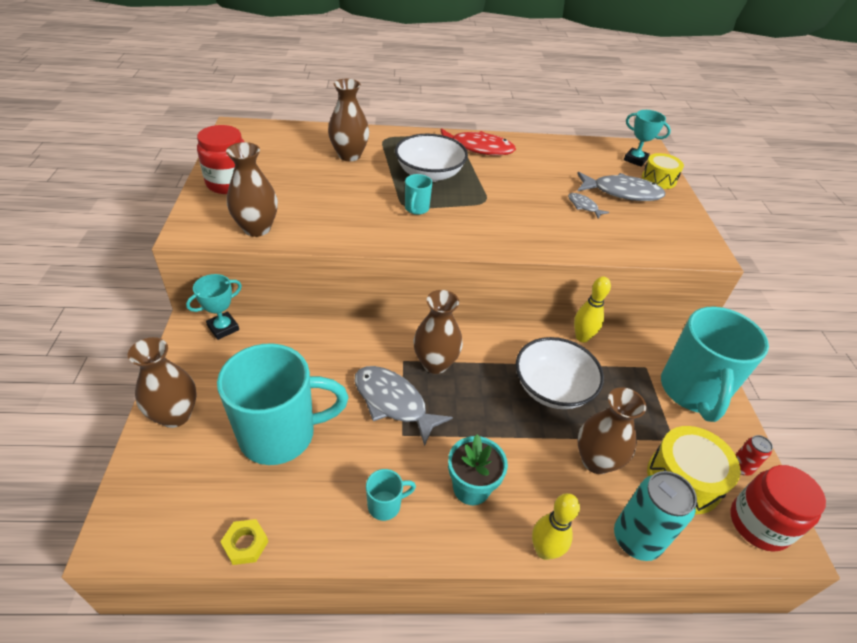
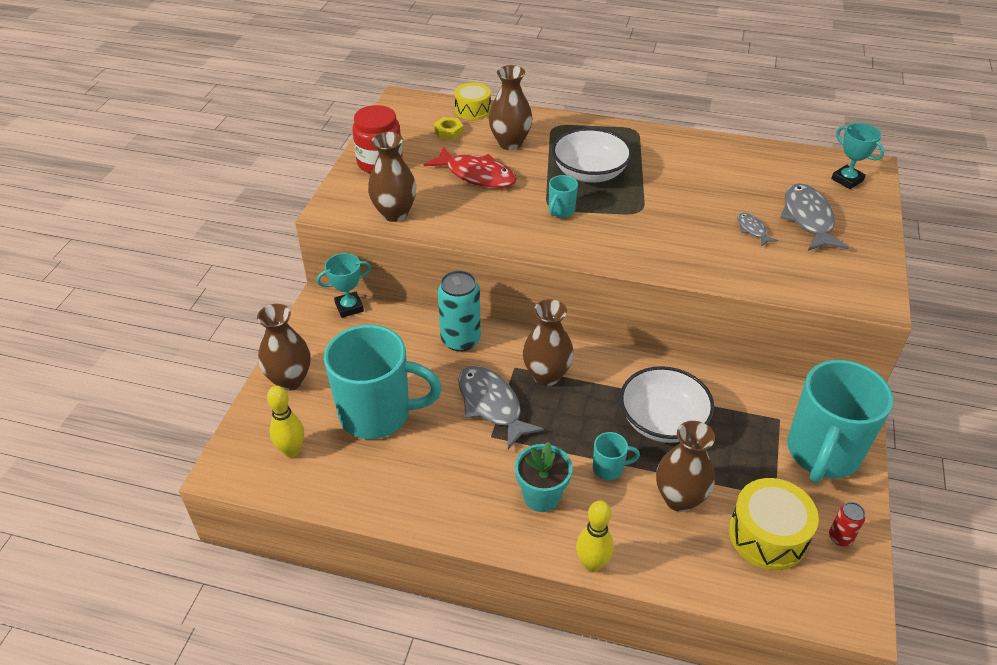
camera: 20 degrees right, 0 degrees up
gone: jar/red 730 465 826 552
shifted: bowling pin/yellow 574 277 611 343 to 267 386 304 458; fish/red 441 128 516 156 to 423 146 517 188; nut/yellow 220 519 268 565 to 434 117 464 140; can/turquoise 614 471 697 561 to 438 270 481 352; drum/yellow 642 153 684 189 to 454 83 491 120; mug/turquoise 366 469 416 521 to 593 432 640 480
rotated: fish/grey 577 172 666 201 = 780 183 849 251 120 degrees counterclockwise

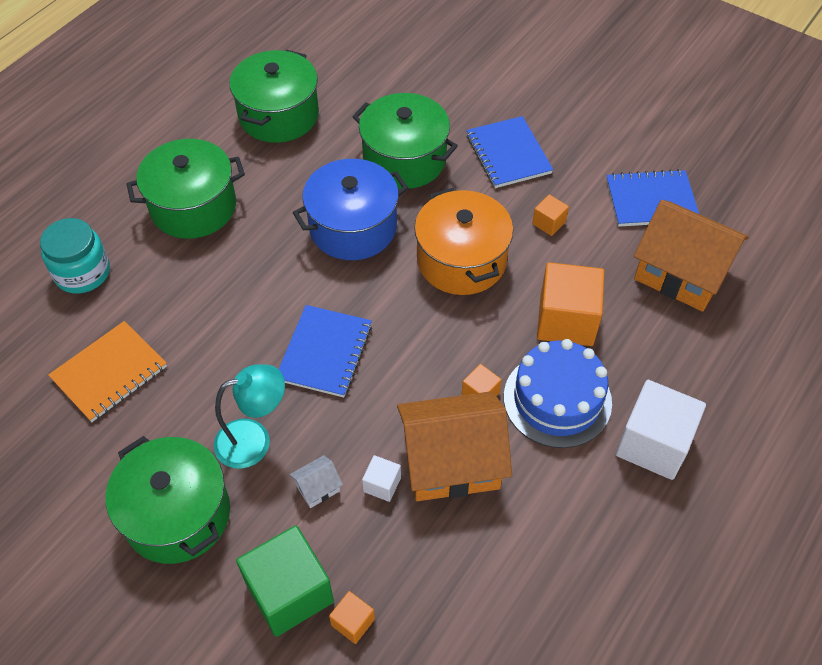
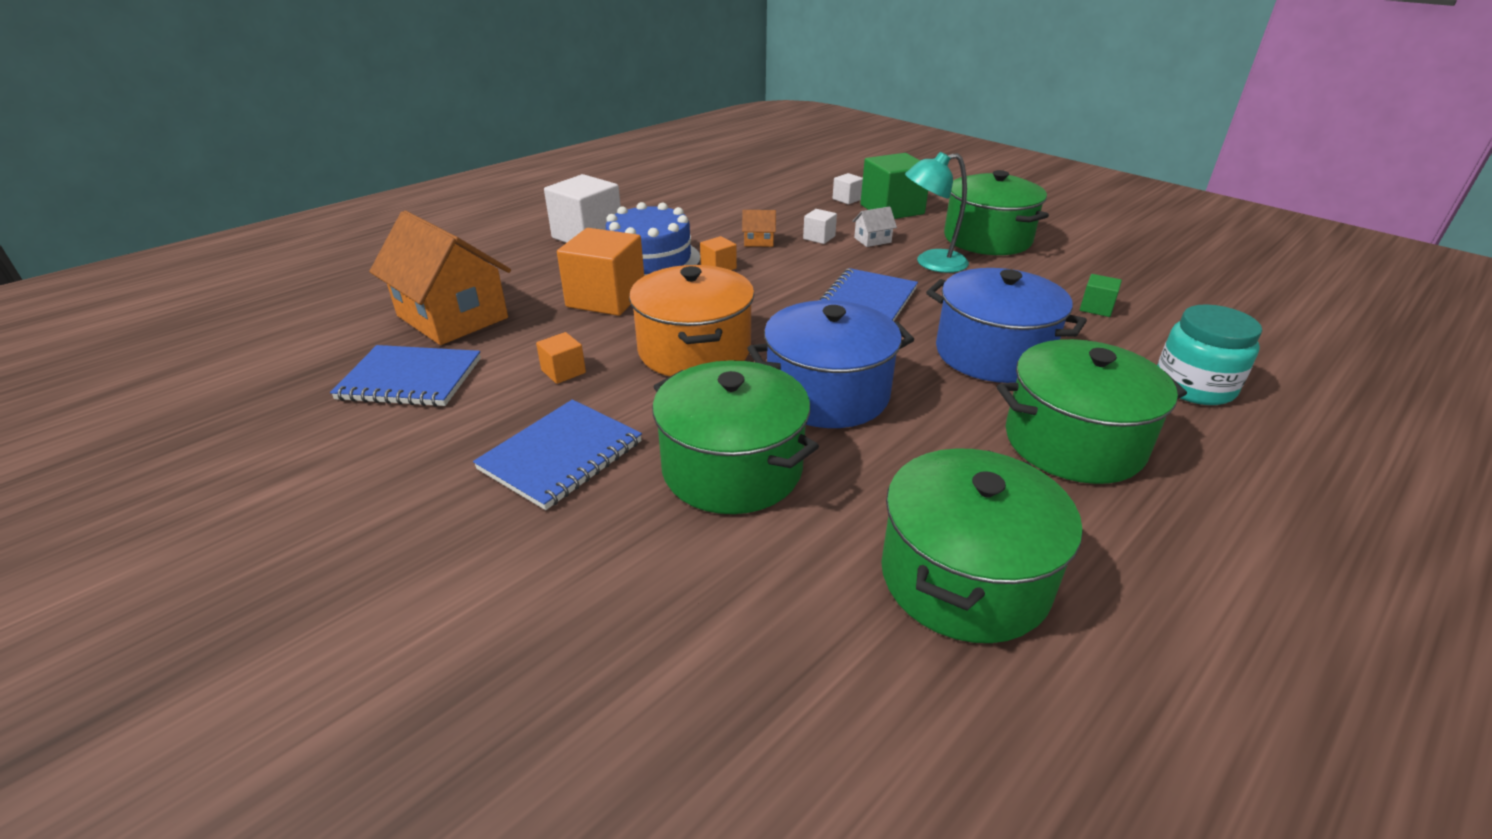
camera: 170 degrees left, 20 degrees down
new: pot/blue 926 268 1087 383
swapped: notebook/orange 48 321 167 422 to cube/green 1080 274 1122 317
repainted: cube/orange 329 591 375 644 to cube/white 833 173 863 204
rotated: notebook/blue 466 116 553 188 = 473 399 642 510 45 degrees clockwise
scaled: house/orange 397 391 512 501 = 742 210 776 247 x0.40

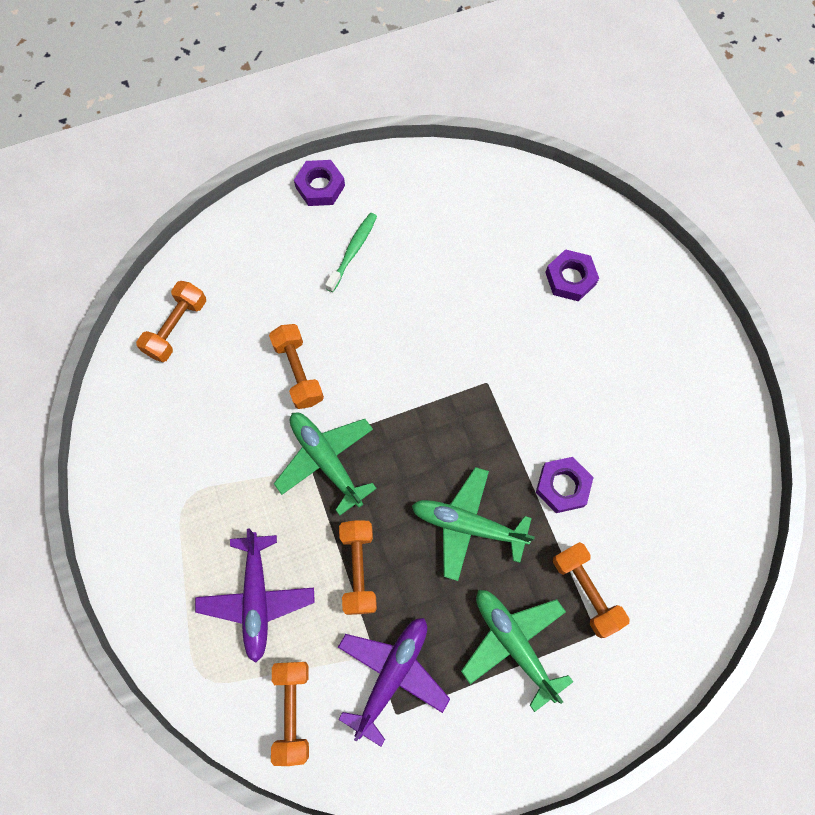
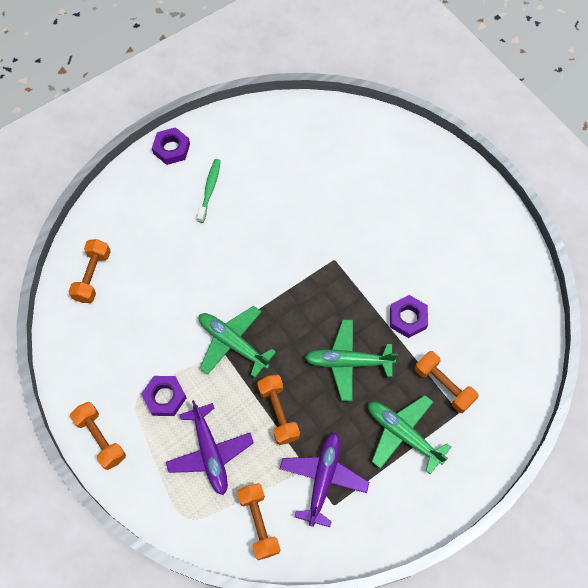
camera: 15 degrees left, 5 degrees down
shifted: dumbbell/orange 269 324 324 409 to 70 402 126 470; nut/purple 545 249 599 301 to 141 376 186 416

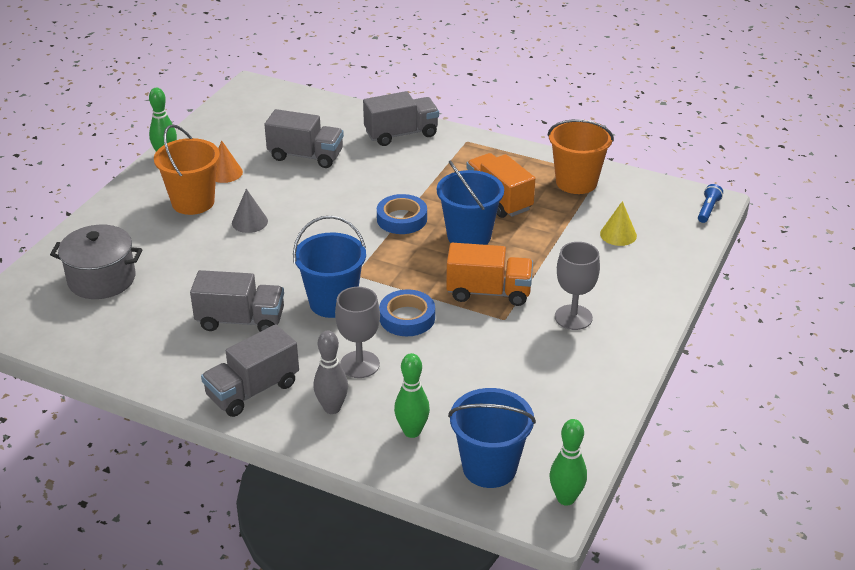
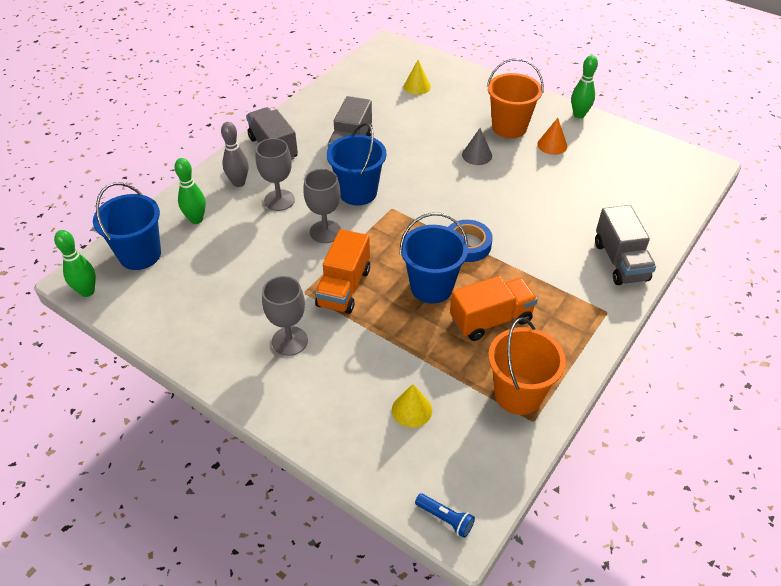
camera: 100 degrees right, 10 degrees up
gone: truck/grey 264 109 344 168
swapped: tape/blue 379 289 435 336 to goblet/grey 303 169 341 243; pot/grey 50 225 142 299 to cone/yellow 404 60 431 95

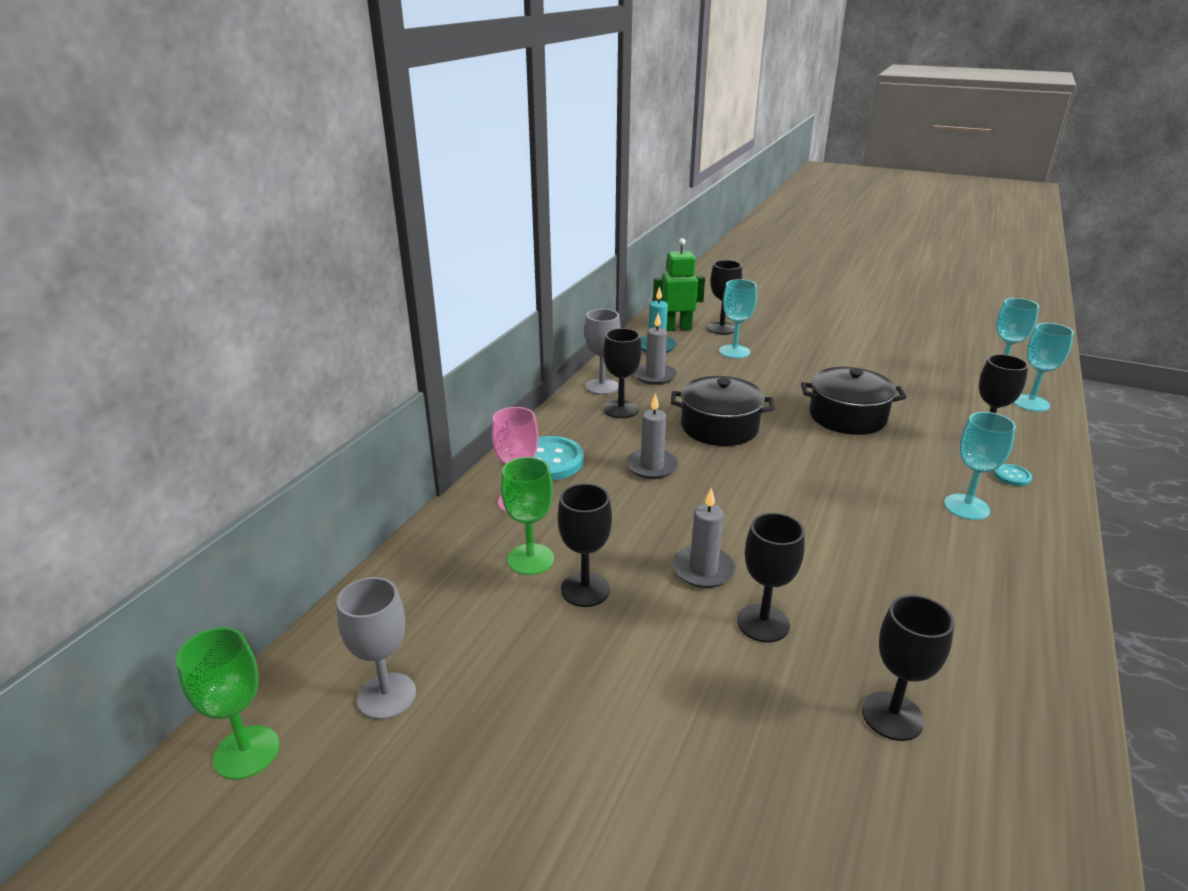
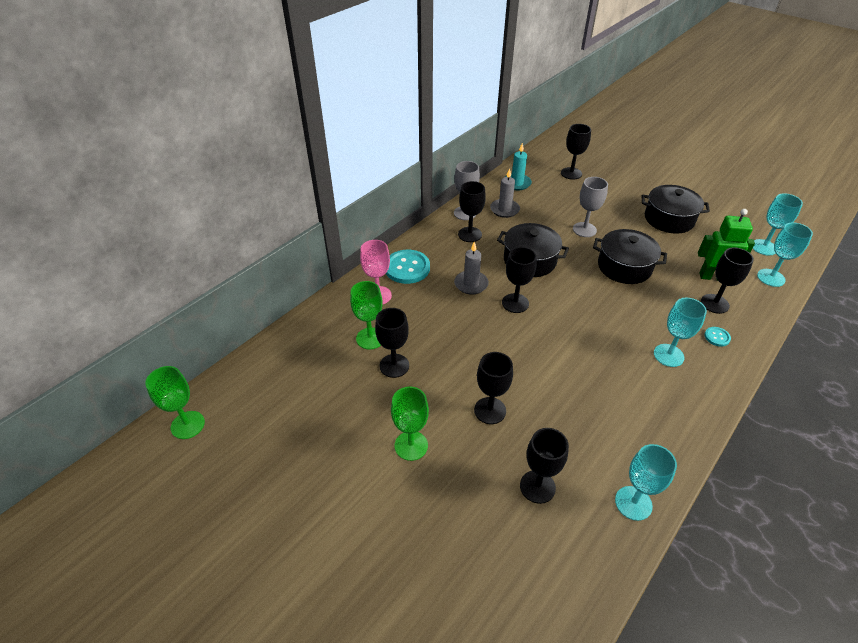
camera: 15 degrees right, 15 degrees up
gone: candle/grey 673 488 736 588
new: goblet/green 391 387 429 461; goblet/black 502 247 537 313; pot/black 642 185 710 234
shifted: goblet/grey 337 577 416 720 to 573 177 608 237; goblet/turquoise 719 279 757 358 to 615 444 677 521; robot/green 653 238 705 331 to 698 209 755 281

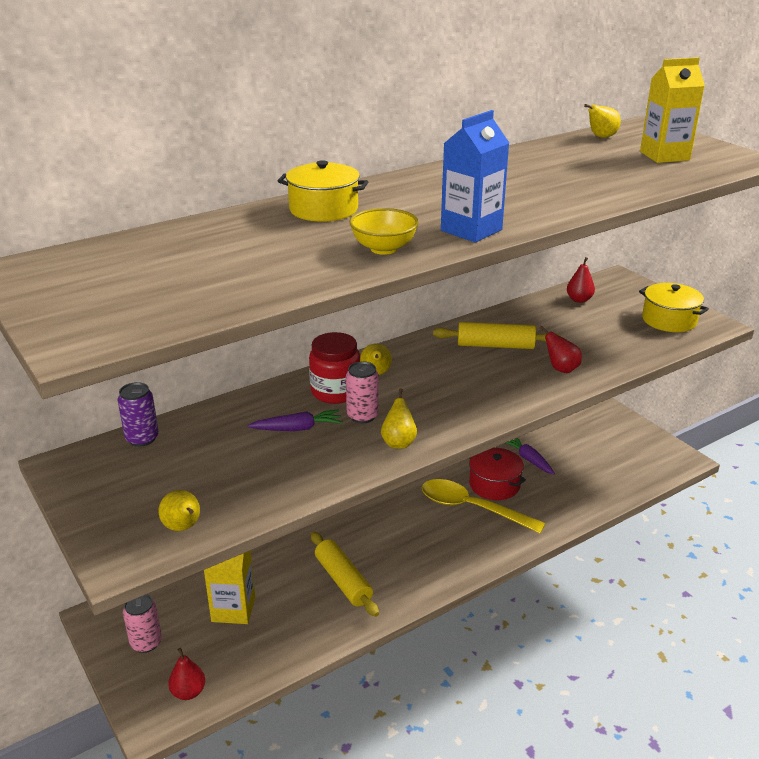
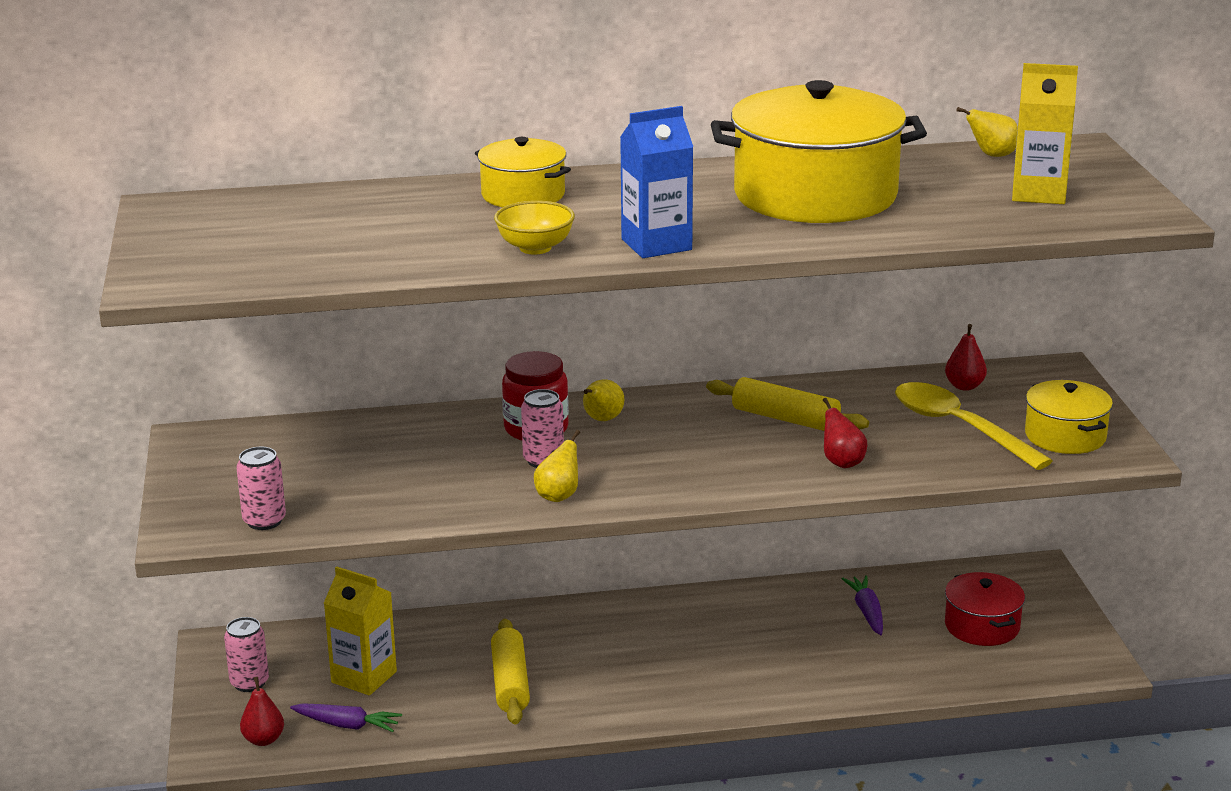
camera: 25 degrees right, 5 degrees down
gone: can/purple 118 382 159 447
new: pot/yellow 711 80 927 223
shifted: carrot/purple 248 409 342 431 to 290 703 402 732; spoon/yellow 422 479 546 533 to 895 382 1053 470; pot/red 469 447 526 500 to 945 572 1025 646
swapped: pear/yellow 159 490 200 531 to can/pink 237 447 286 530

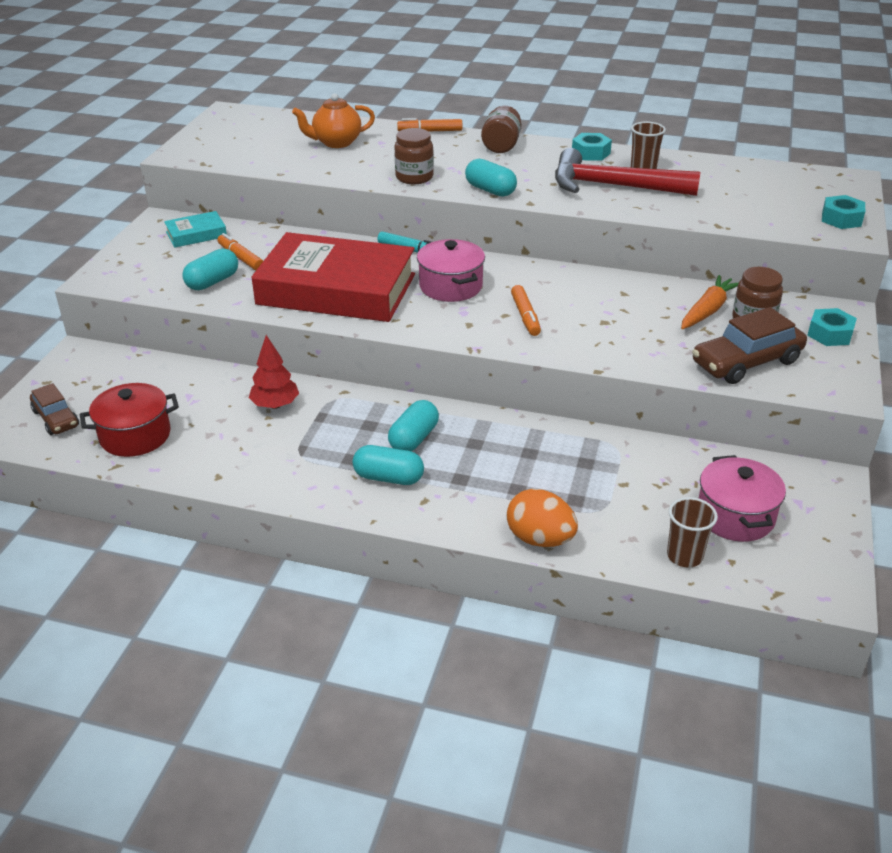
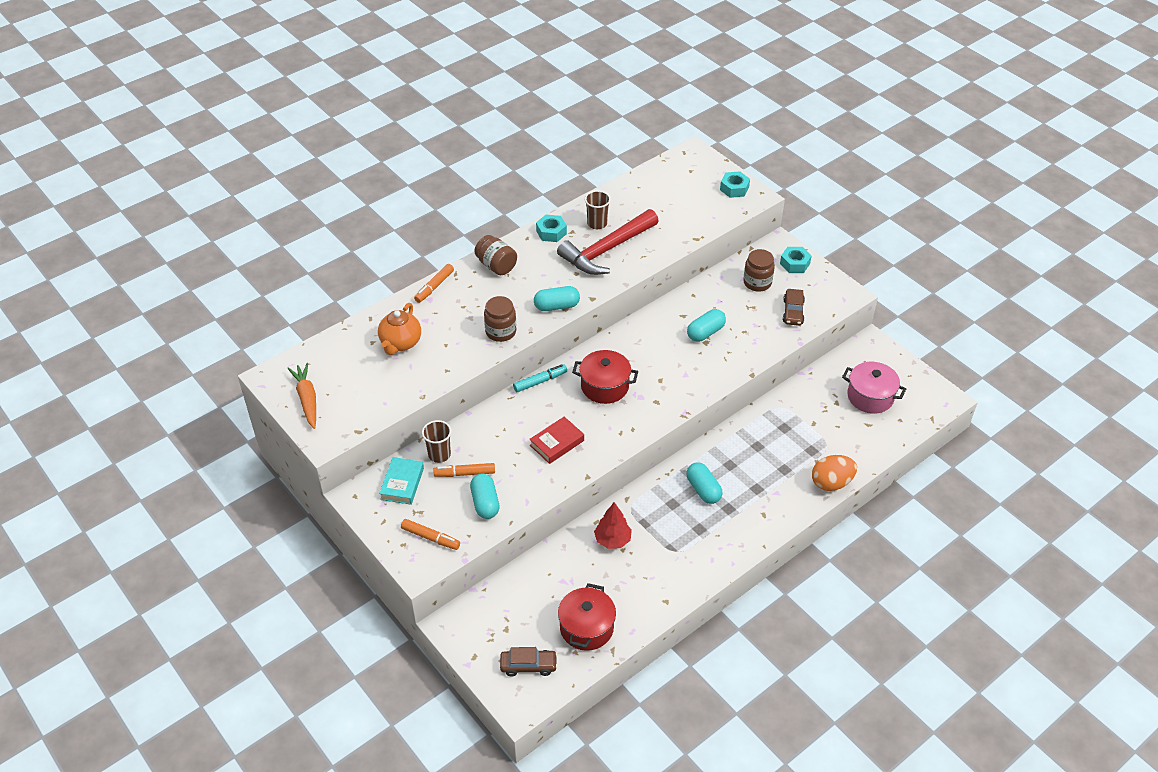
camera: 55 degrees left, 10 degrees up
shifted: carrot/orange 681 275 739 329 to 287 363 316 429; marker/orange 511 285 541 336 to 401 519 460 550; cup/brown 667 497 718 568 to 422 420 452 463; capsule/turquoise 353 445 424 485 to 687 309 726 342
repainted: pot/pink 417 239 485 302 to pot/red 572 350 638 404
scaled: book/red 251 232 415 322 = 529 417 584 464 x0.42; car/brown 692 307 807 384 = 783 289 805 326 x0.62

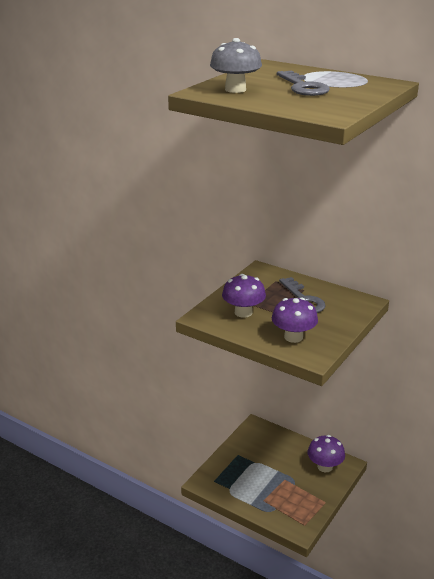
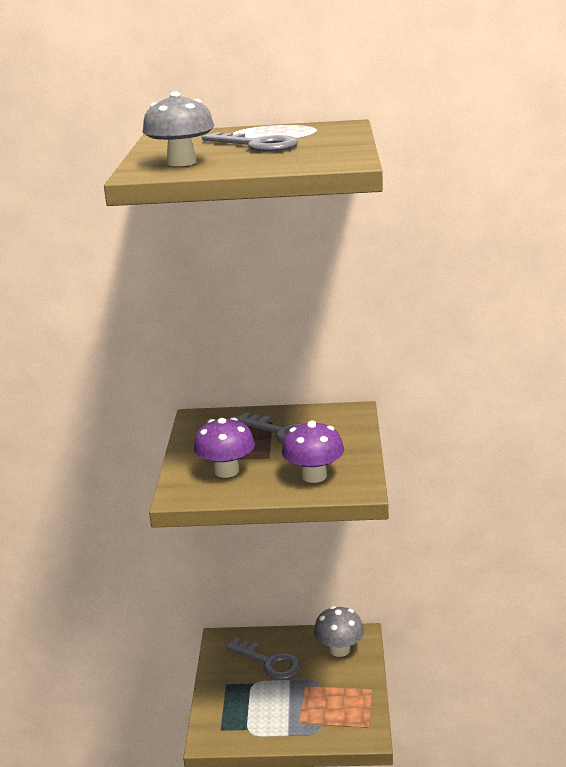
camera: 30 degrees left, 5 degrees down
new: key/grey 226 638 301 680
repainted: mushroom/purple 308 435 345 472 to mushroom/grey 314 606 364 657

